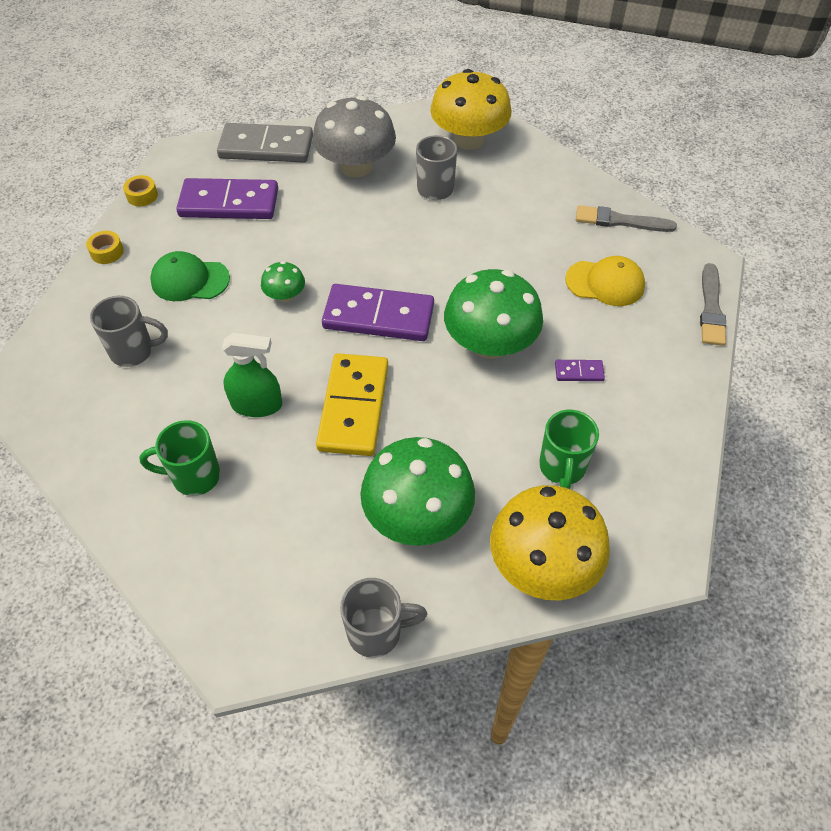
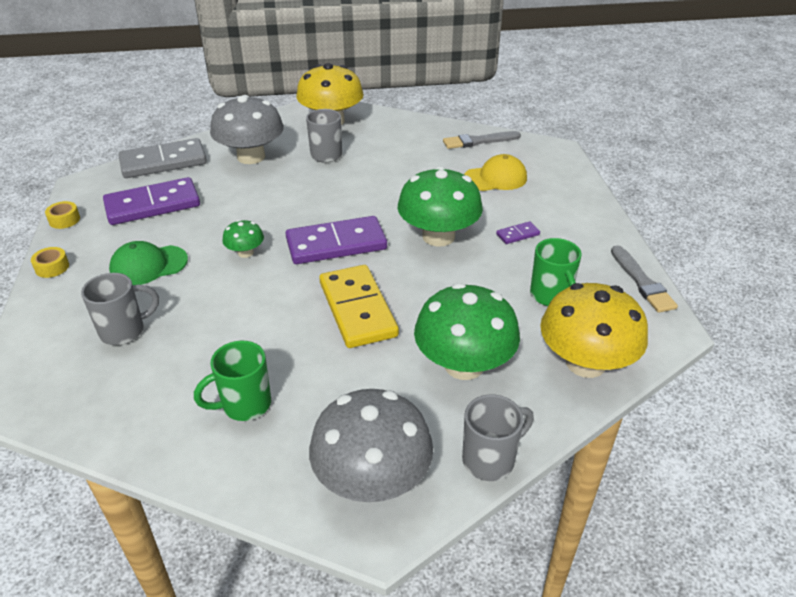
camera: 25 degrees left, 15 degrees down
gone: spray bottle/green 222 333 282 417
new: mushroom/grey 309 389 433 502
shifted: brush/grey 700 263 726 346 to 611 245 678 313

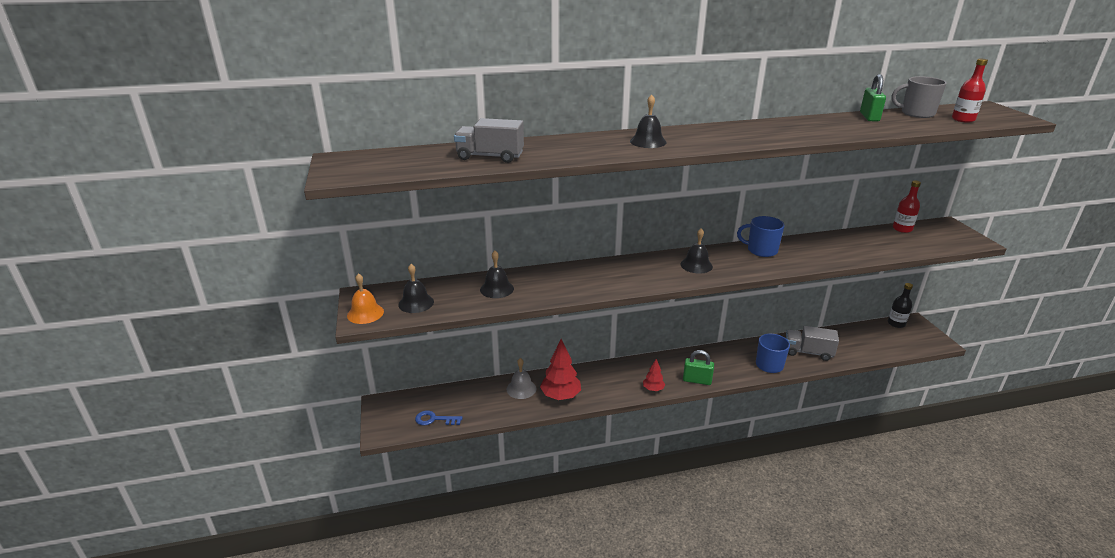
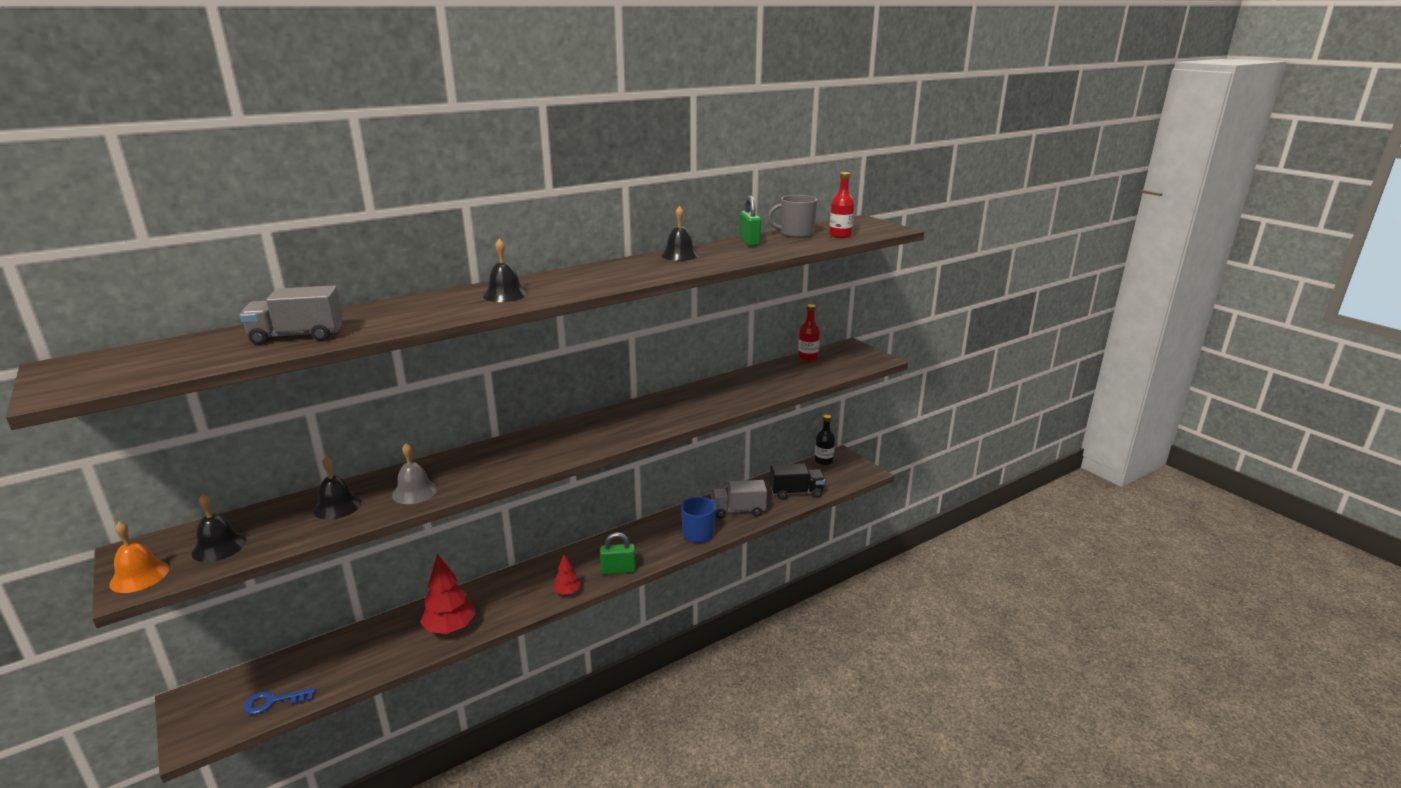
camera: 20 degrees left, 5 degrees down
gone: mug/blue 737 216 785 257
new: truck/black 770 463 825 500
shifted: bell/grey 506 358 536 399 to 392 443 437 504; bell/black 680 228 713 274 to 661 206 699 261

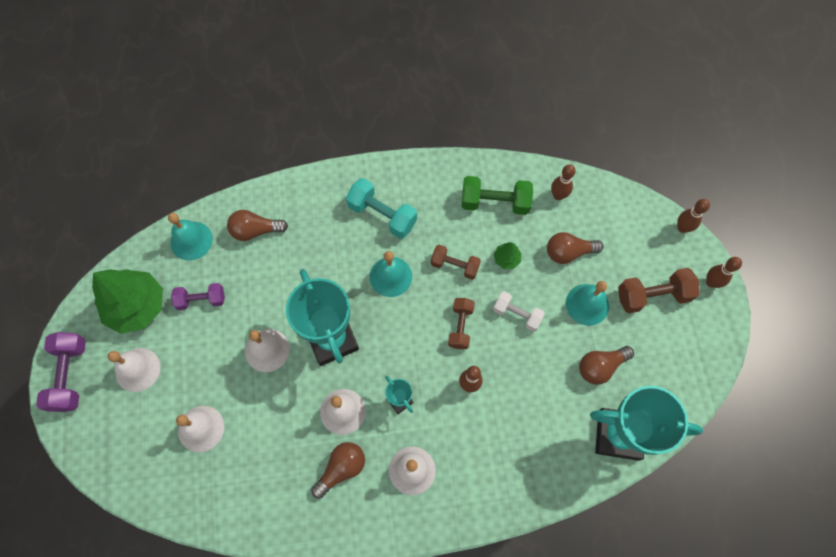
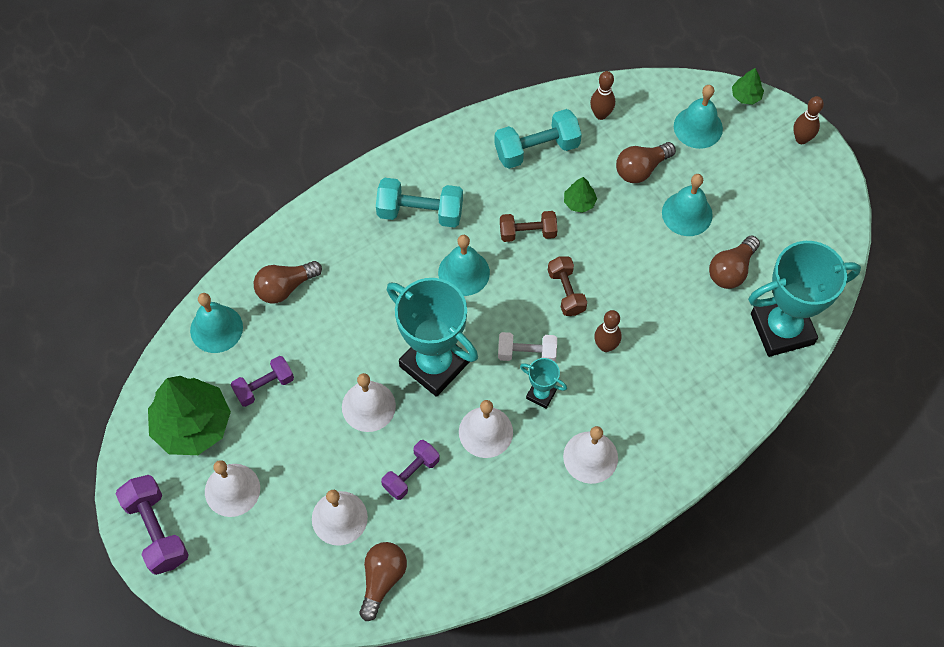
camera: 25 degrees left, 5 degrees down
gone: dumbbell/brown 618 268 700 313
new: dumbbell/purple 381 440 440 500; bell/turquoise 674 85 723 149
shifted: light bulb/brown 311 442 365 499 to 359 542 407 621; dumbbell/white 493 291 545 332 to 498 332 557 362
swapped: bowling pin/brown 677 199 710 233 to tree/green 732 68 764 105
repainted: dumbbell/green 461 176 533 215 to dumbbell/turquoise 494 109 582 169

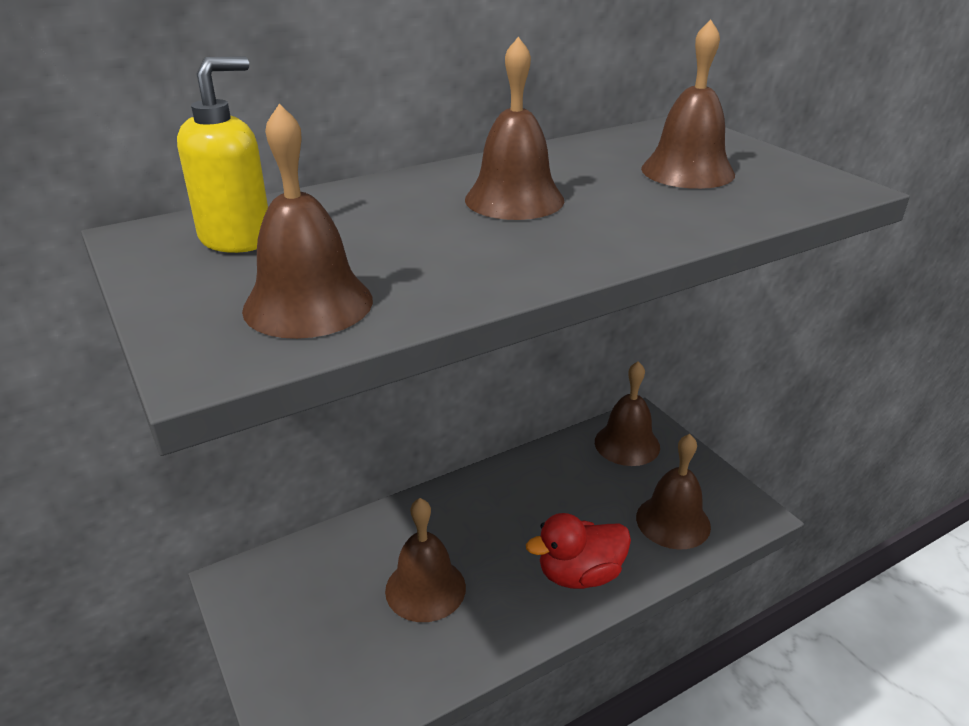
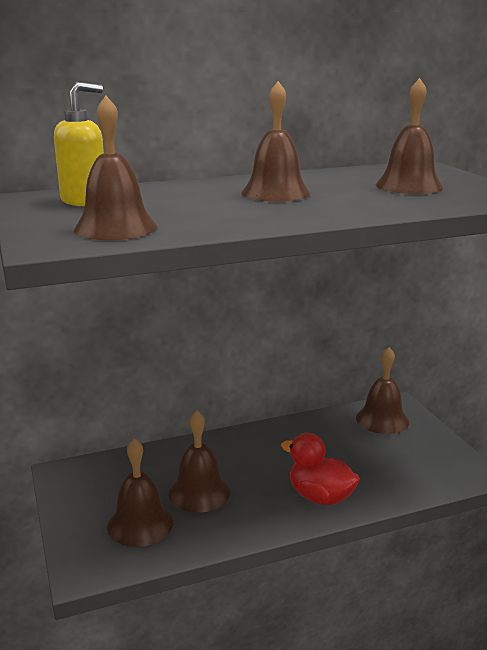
camera: 10 degrees right, 10 degrees down
shifted: bell/brown 636 434 711 550 to 107 438 173 547
rotated: duck/red 526 513 631 589 = 281 433 360 505 45 degrees clockwise

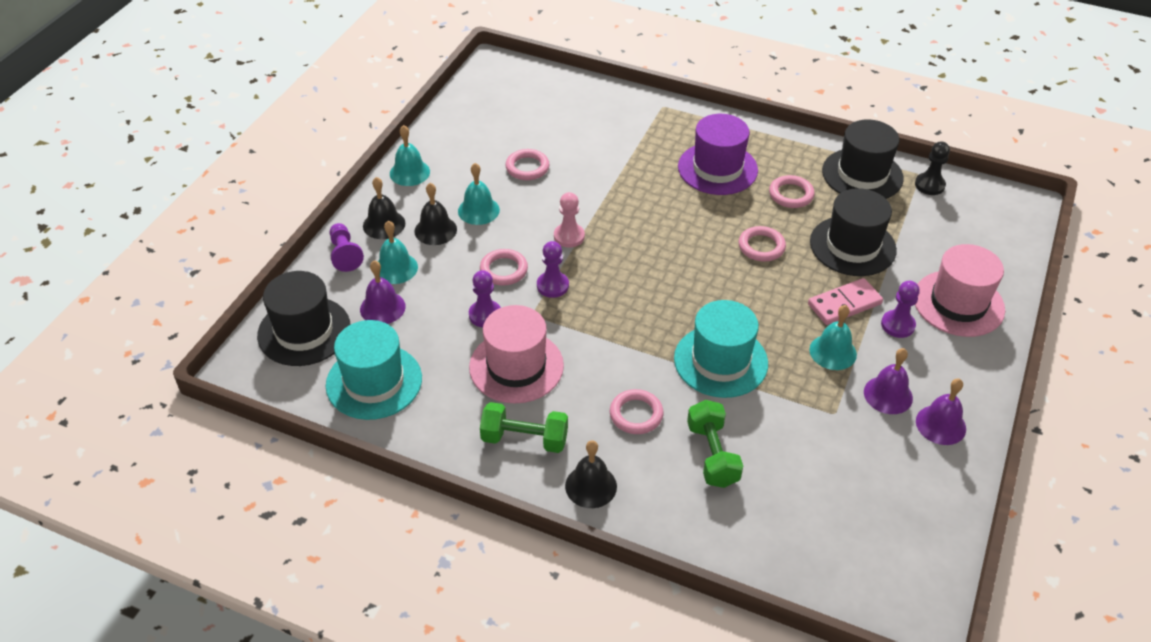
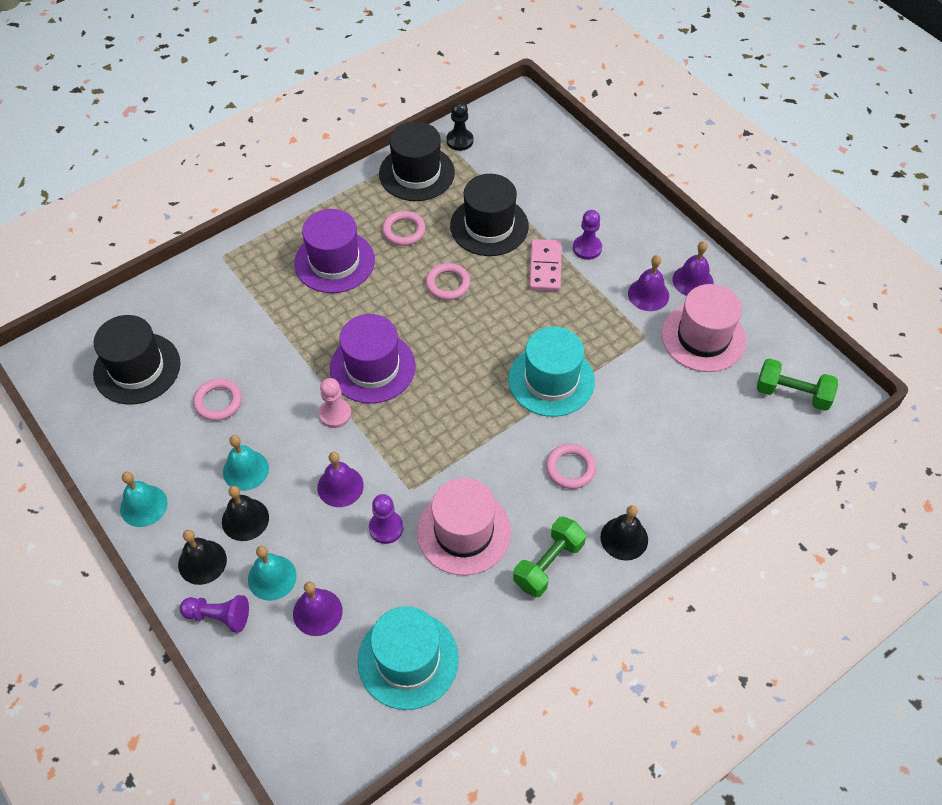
camera: 60 degrees left, 10 degrees up
gone: pawn/purple 537 241 569 298; bell/turquoise 809 305 857 370
new: hat/purple 330 314 416 404
shifted: hat/black 257 271 350 366 to 93 315 181 405; hat/pink 915 244 1005 337 to 662 284 746 372; dumbbell/green 687 400 743 488 to 757 358 838 411
swapped: ring/pink 480 249 528 286 to bell/purple 317 452 364 507

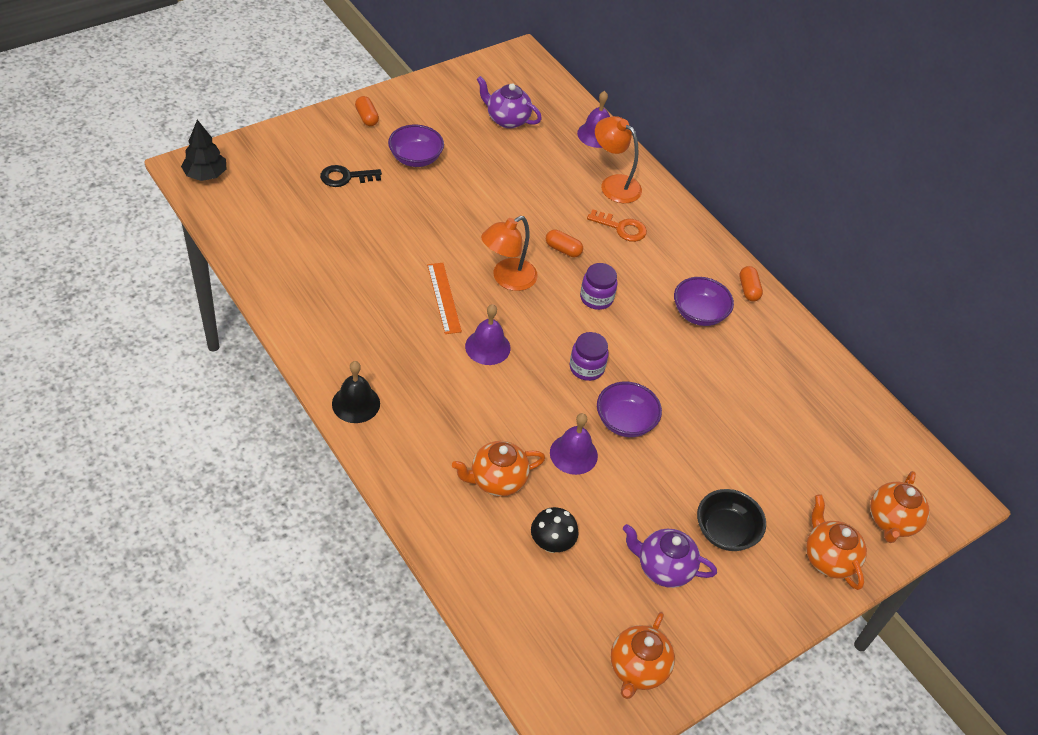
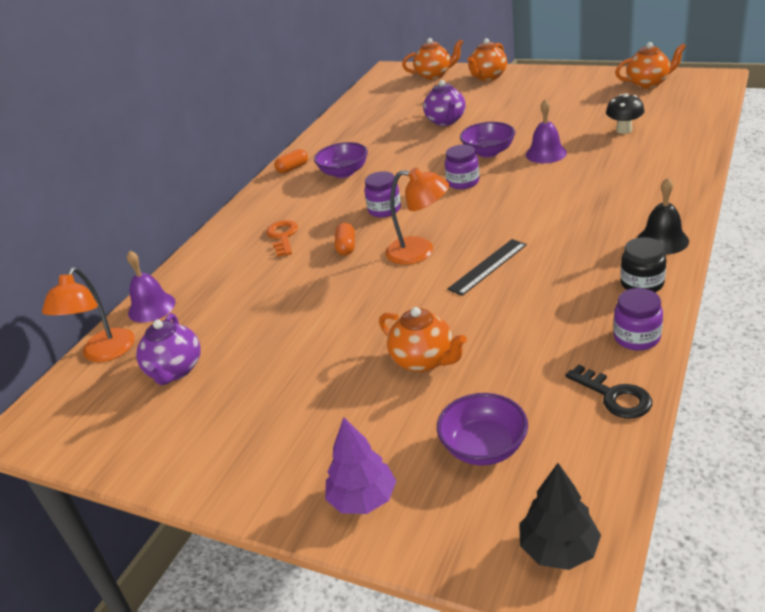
camera: 110 degrees left, 15 degrees down
gone: capsule/orange 355 96 379 126; bell/purple 465 304 510 365; bowl/black 697 489 766 551
new: tree/purple 325 418 396 514; jar/purple 613 288 663 351; jar/black 621 237 666 292
shifted: lamp/orange 595 116 642 203 to 42 267 135 362; teapot/orange 452 441 545 496 to 379 307 467 372; teapot/purple 623 524 717 588 to 423 80 466 126; bowl/purple 388 125 444 167 to 437 393 528 465; key/black 320 165 382 187 to 565 365 652 419
repainted: ruler/orange 427 263 462 334 to ruler/black 447 239 527 296

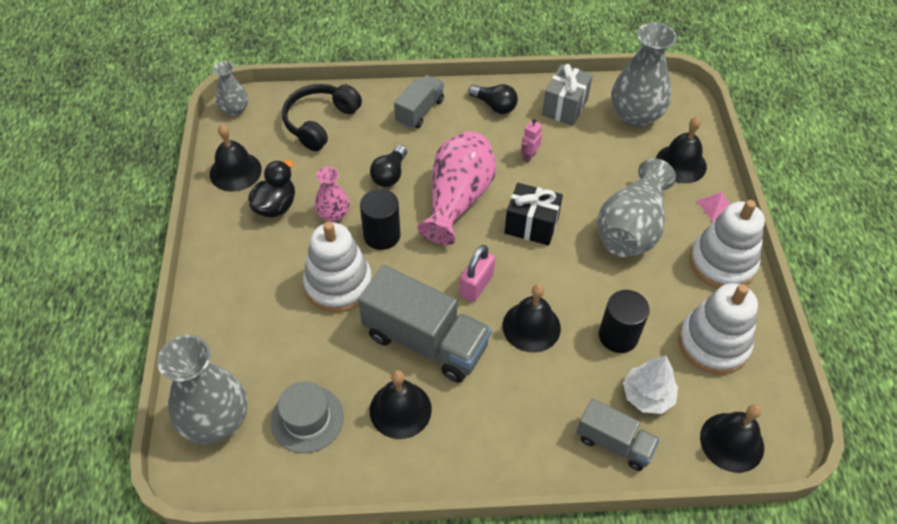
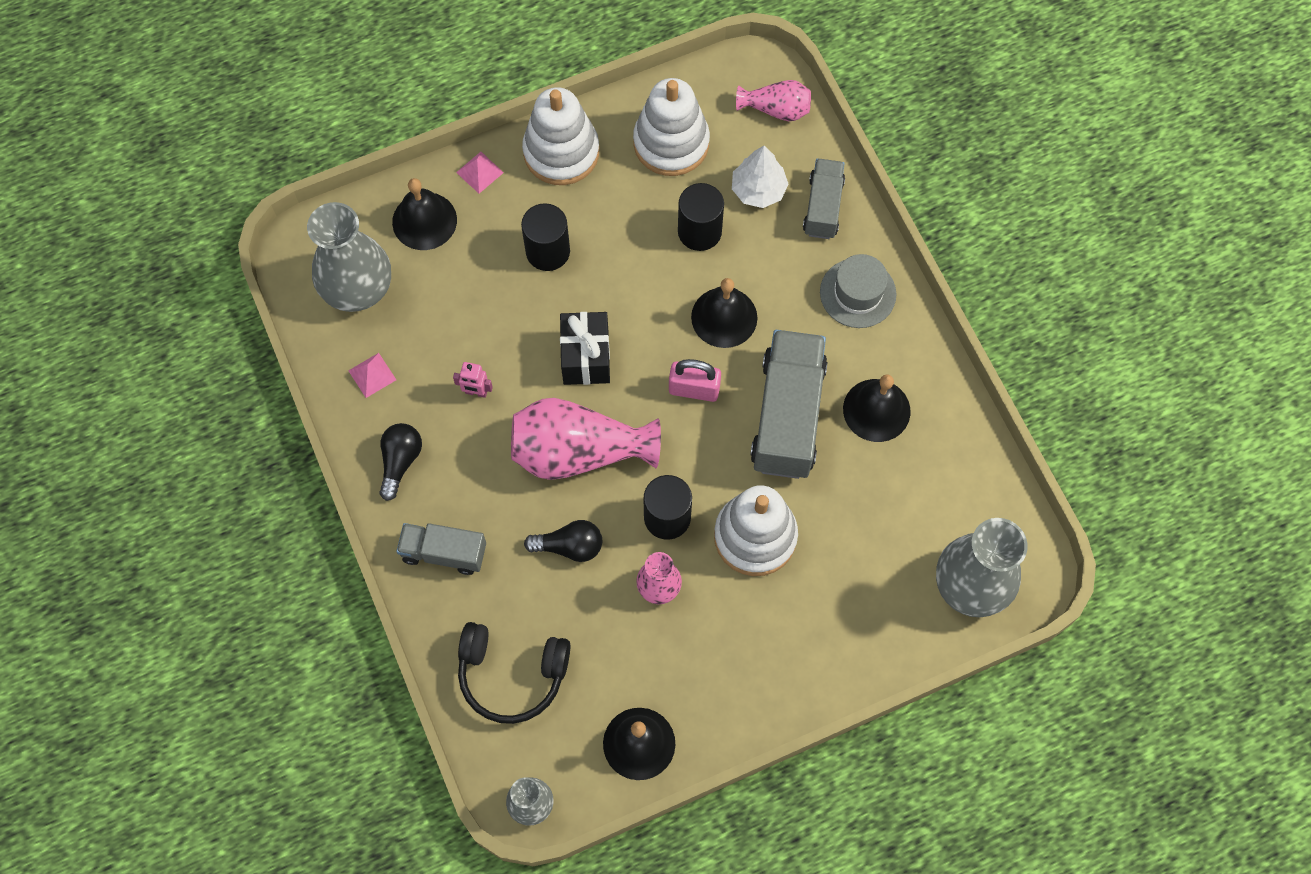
camera: 110 degrees left, 15 degrees up
gone: duck/black 248 160 295 217
shifted: hat/grey 271 381 344 453 to 820 254 896 328
swapped: gift/grey 542 64 593 126 to pyramid/pink 348 353 396 398; vase/grey 597 158 676 257 to cylinder/black 521 203 570 271; bell/black 700 404 764 473 to vase/pink 736 80 811 121

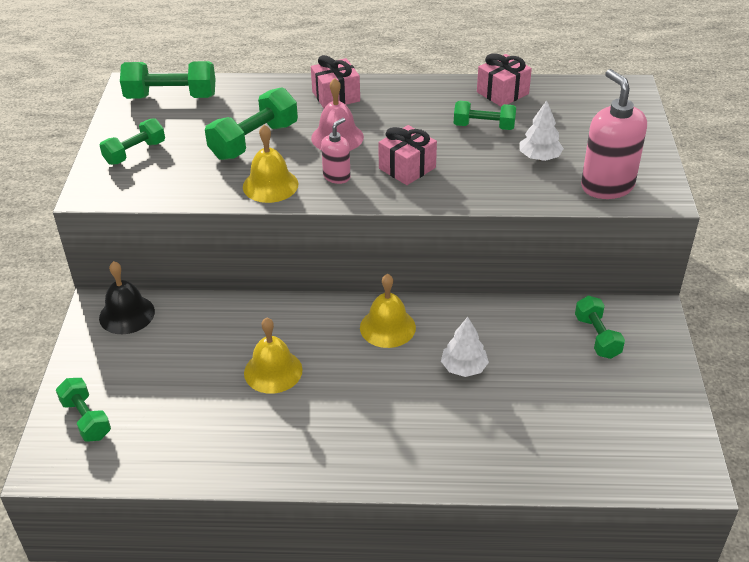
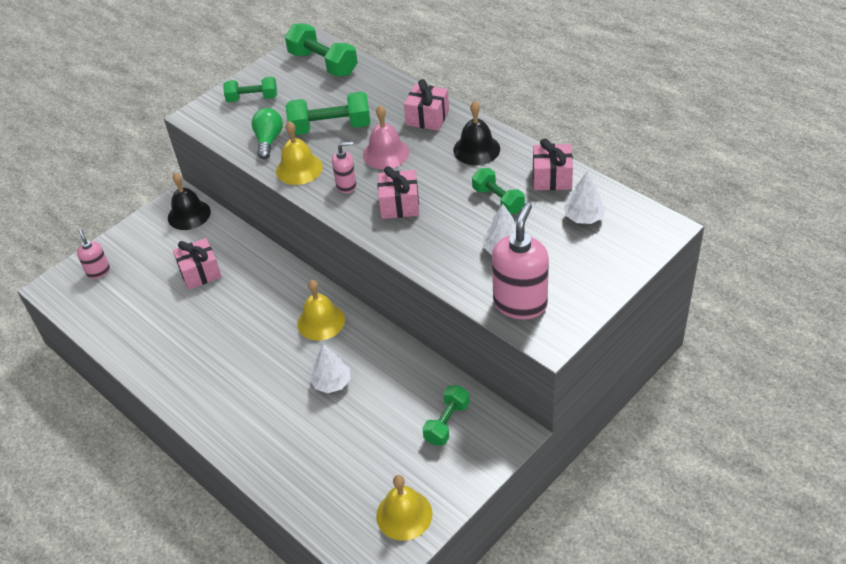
camera: 45 degrees right, 5 degrees up
new: gift/pink 173 238 222 290; light bulb/green 252 108 283 159; bell/black 453 101 500 165; tree/white 564 171 606 224
shifted: bell/yellow 244 318 303 394 to 376 475 432 541
swapped: dumbbell/green 56 378 111 442 to soap dispenser/pink 77 229 110 279

